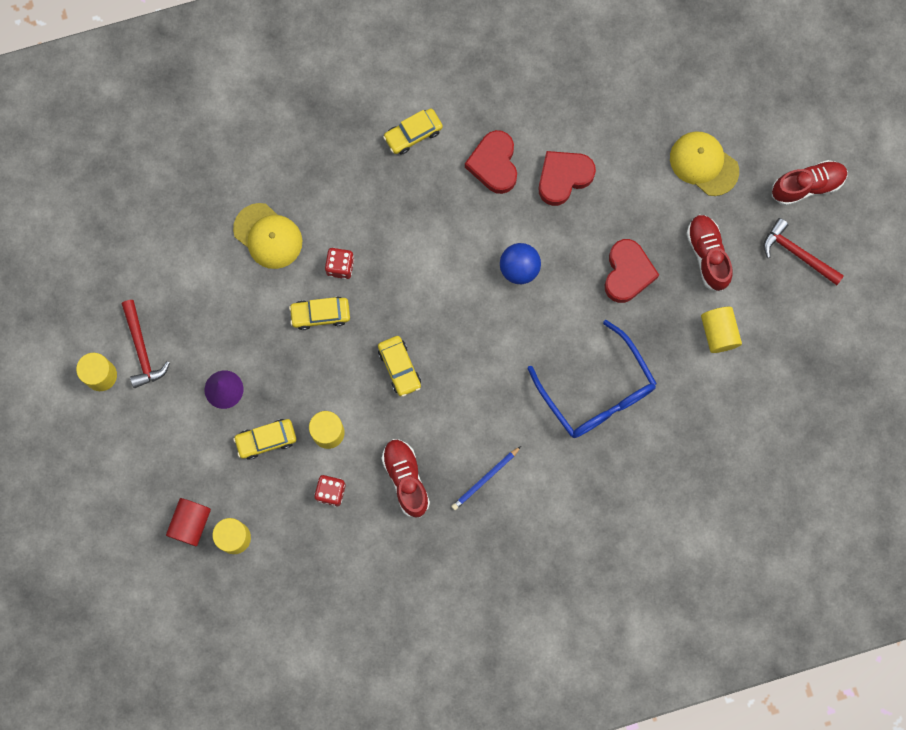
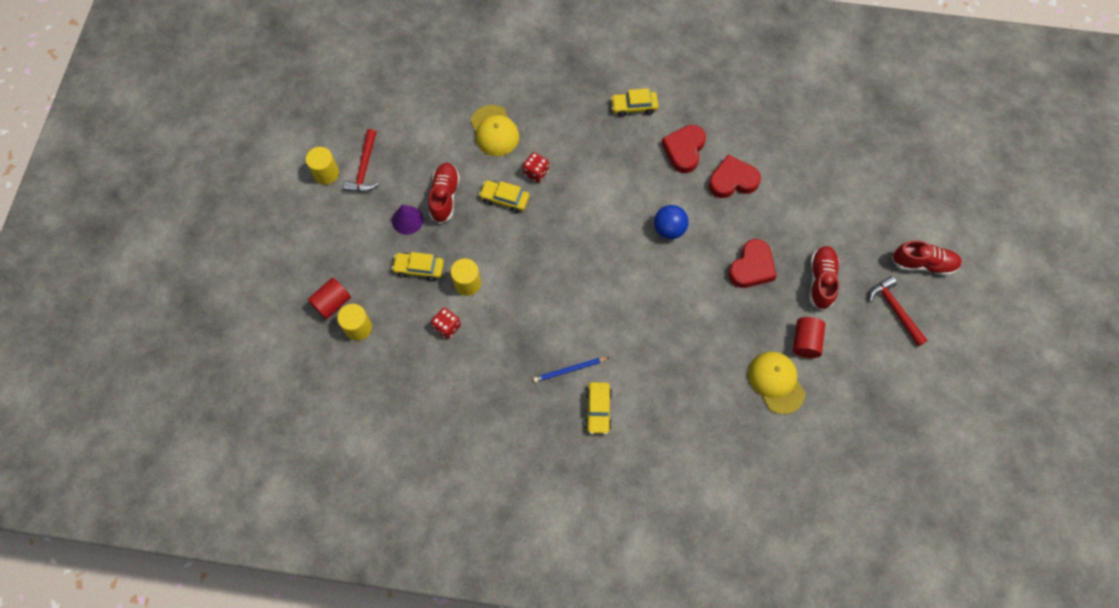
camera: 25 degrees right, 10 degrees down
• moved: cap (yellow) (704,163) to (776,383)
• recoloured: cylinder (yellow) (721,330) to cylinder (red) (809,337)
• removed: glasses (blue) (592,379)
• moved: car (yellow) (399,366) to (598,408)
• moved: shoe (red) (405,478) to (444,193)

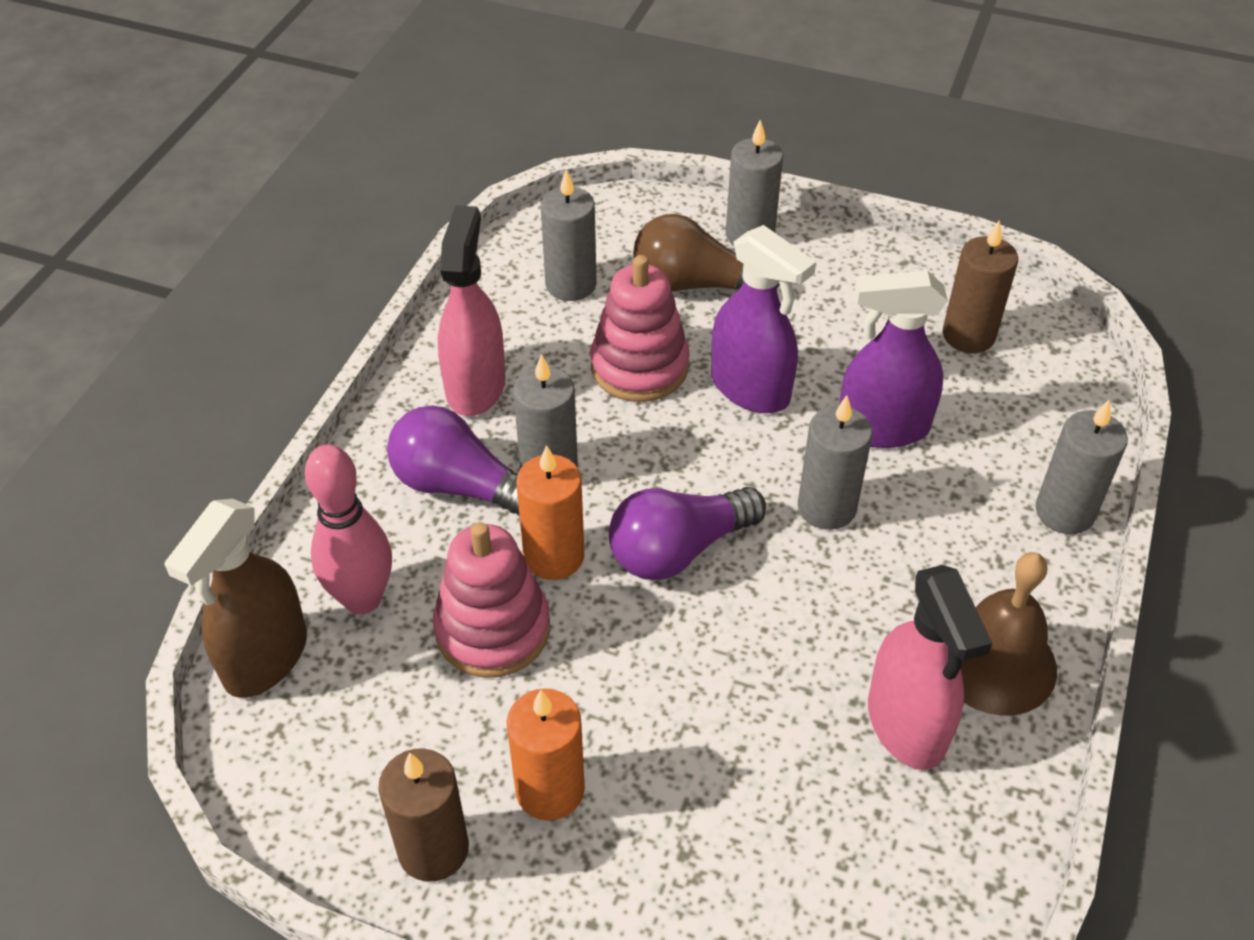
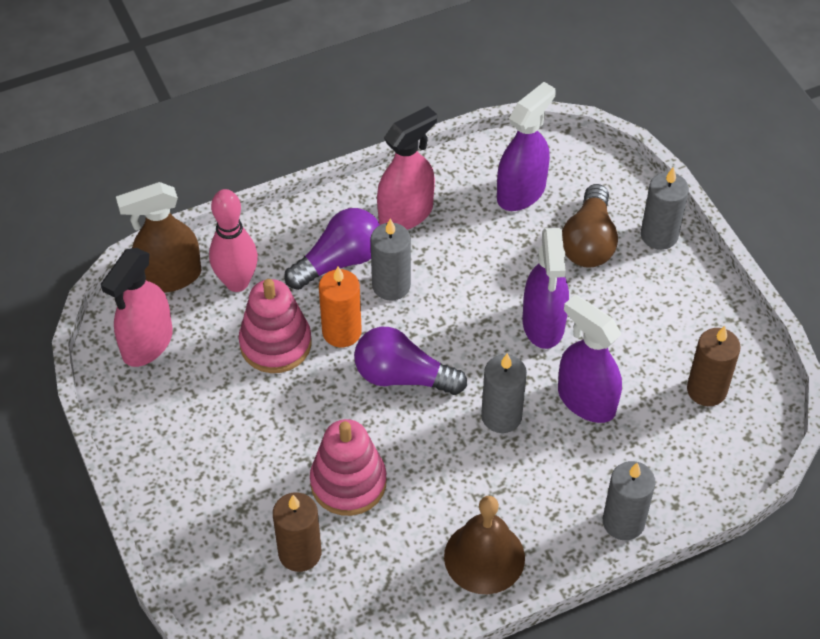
camera: 45 degrees right, 5 degrees up
• replaced: candle (grey) (568,235) to spray bottle (purple) (526,146)
• turned: light bulb (brown) (706,253) = (590,226) 135 degrees counterclockwise
• moved: stacking toy (pink) (640,328) to (348,467)
• turned: light bulb (purple) (453,461) = (332,249) 75 degrees clockwise
• moved: spray bottle (pink) (930,667) to (137,307)
• removed: candle (orange) (545,754)
• moved: candle (brown) (423,815) to (297,532)

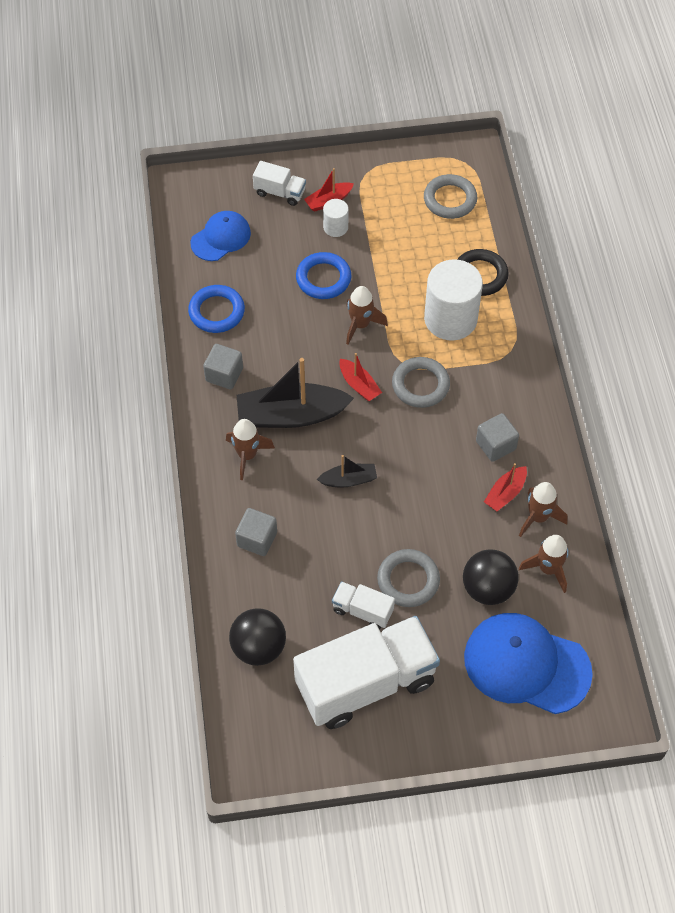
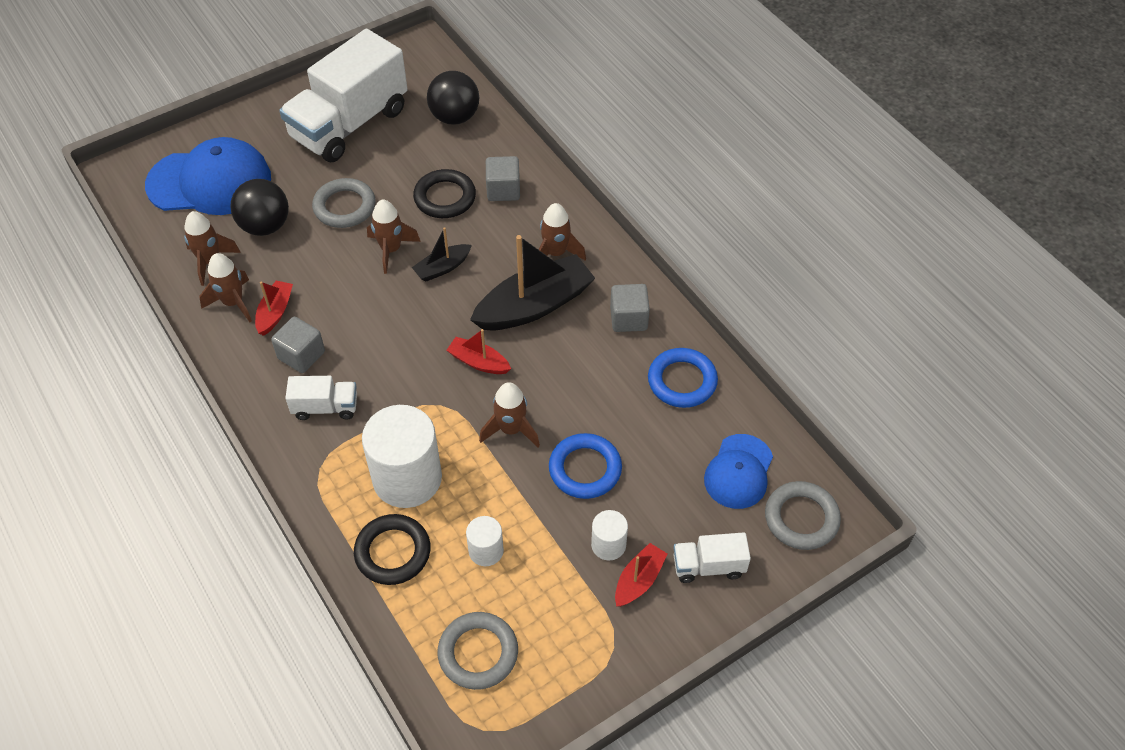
camera: 155 degrees right, 5 degrees down
• moved: ring (grey) (421,382) to (803,515)
• moved: truck (white) (363,605) to (321,398)
• added: ring (black) (444,193)
• added: rocket (brown) (394,237)
• added: cylinder (white) (485,541)

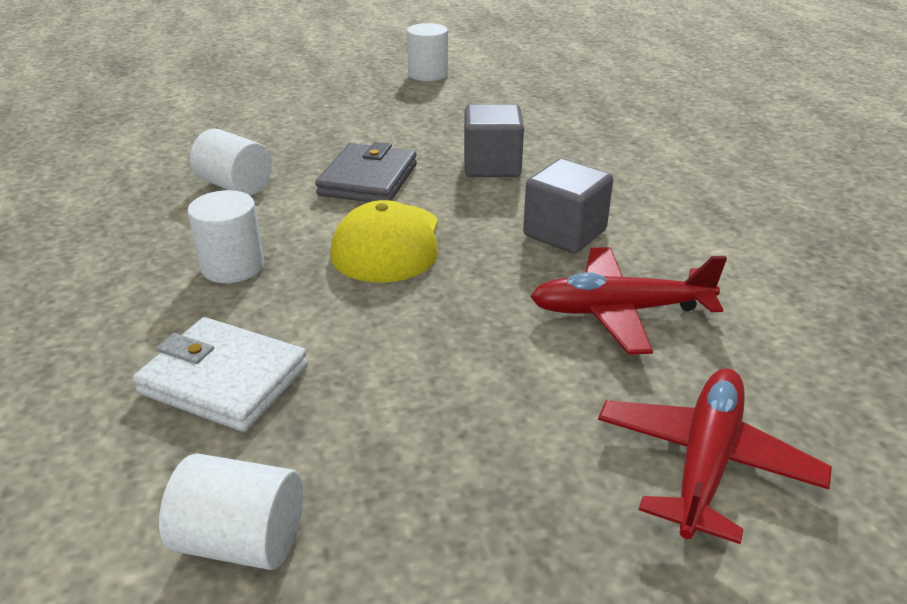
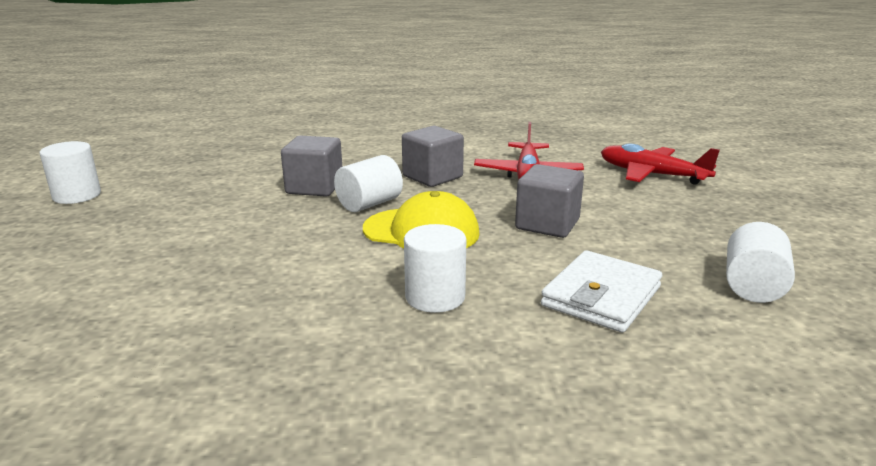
camera: 80 degrees left, 10 degrees down
• moved: cylinder (white) (231,162) to (368,183)
• removed: wallet (grey) (366,172)
• added: cube (grey) (549,201)

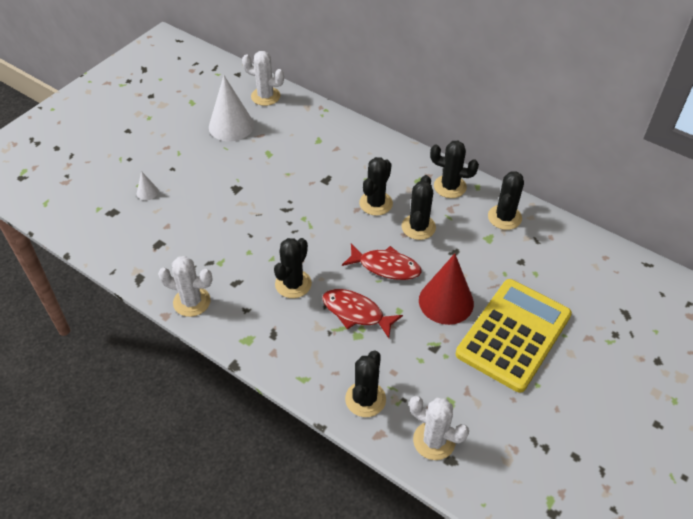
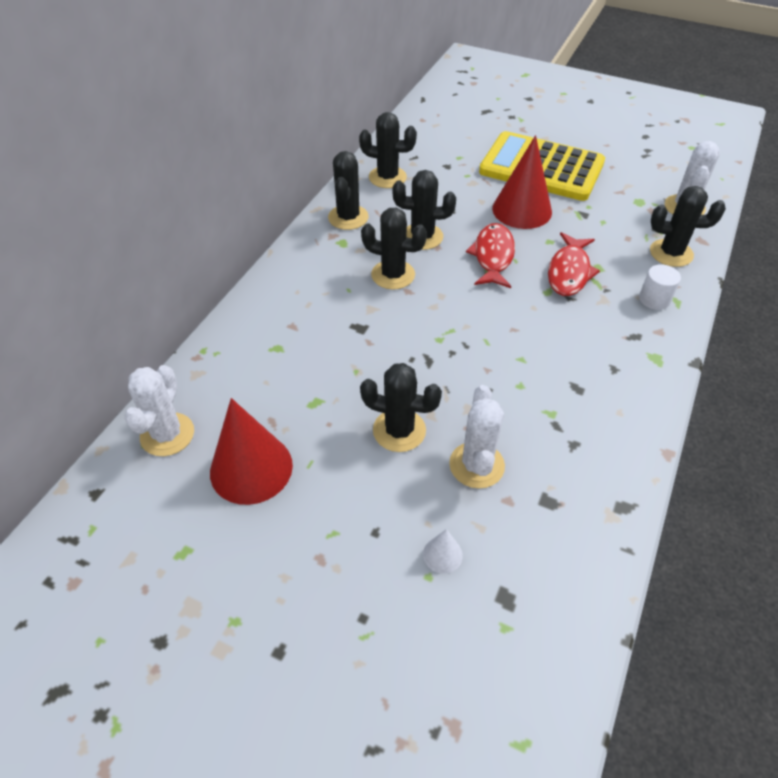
camera: 100 degrees left, 0 degrees up
• recoloured: cone (white) (231,108) to cone (red) (251,451)
• moved: cactus (black) (293,268) to (401,407)
• moved: cactus (white) (185,286) to (477,437)
• added: cylinder (white) (660,287)

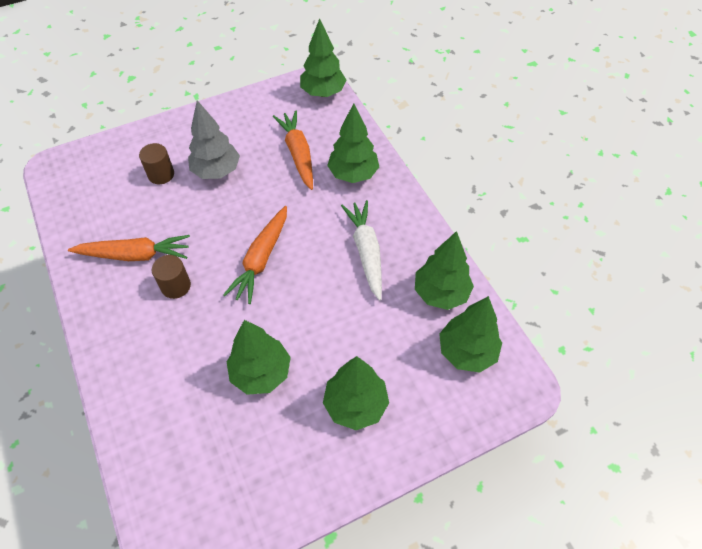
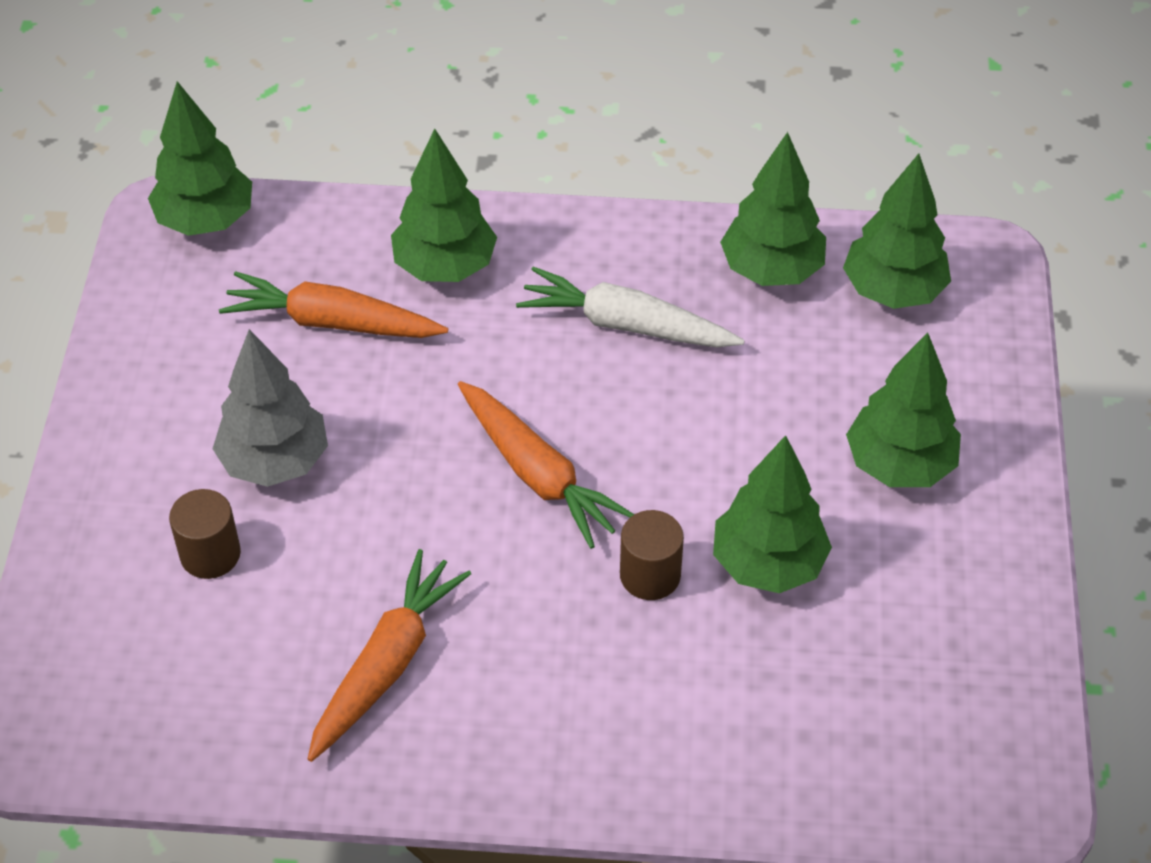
camera: 60 degrees left, 5 degrees down
• moved: cylinder (brown) (171,277) to (652,555)

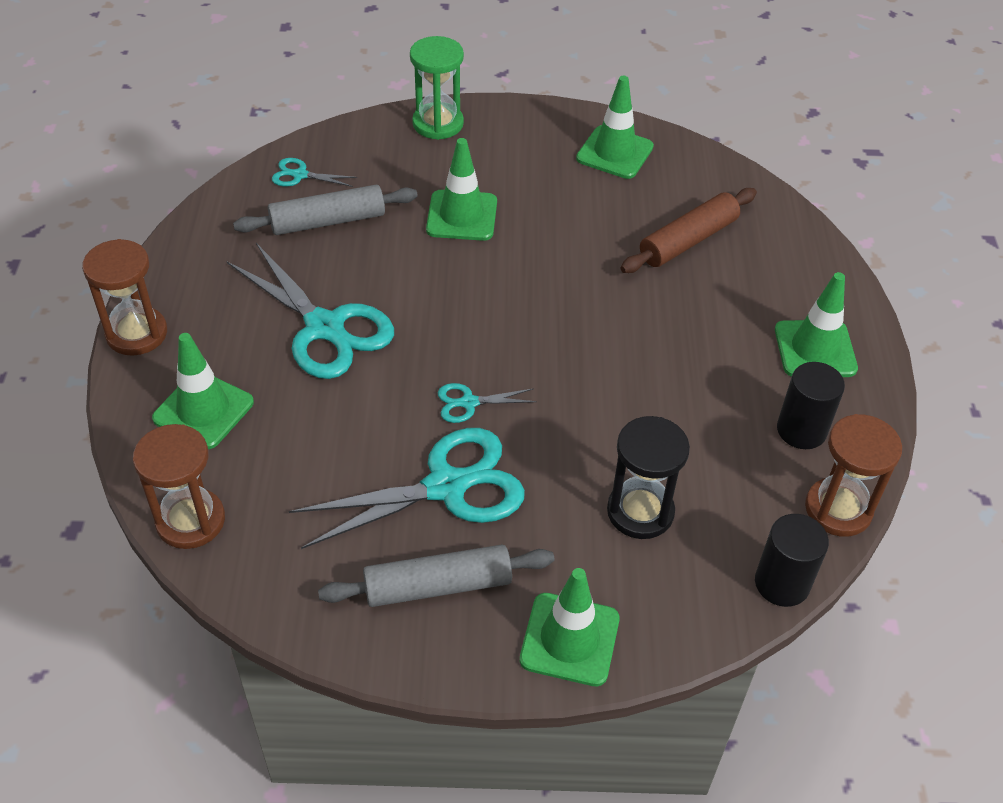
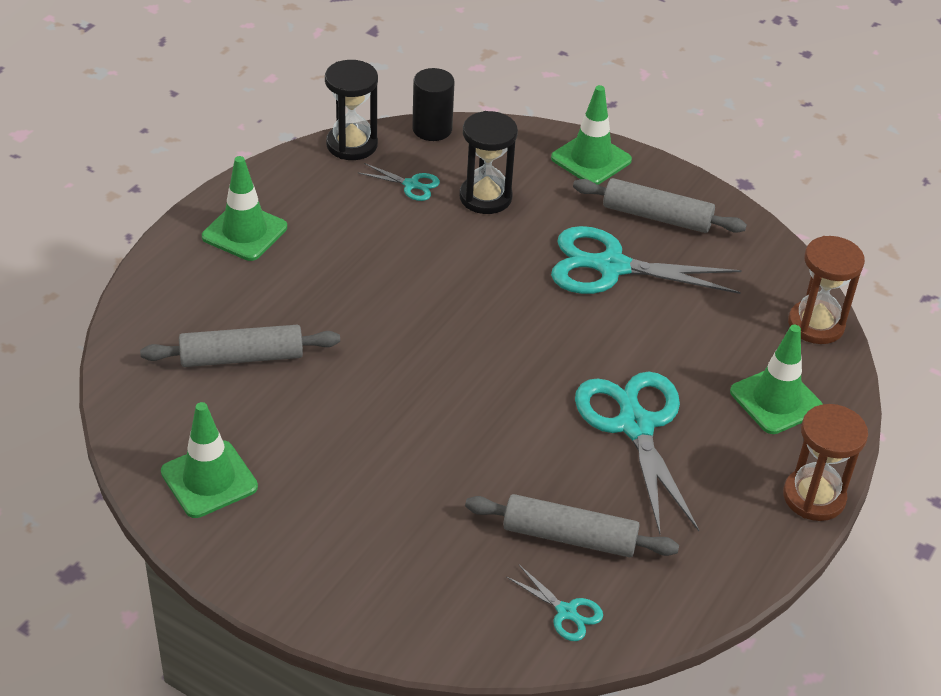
camera: 150 degrees left, 5 degrees down
• removed: hourglass (green) (437,88)
• removed: traffic cone (green) (461,189)
• recoloured: rolling pin (brown) (688,230) to rolling pin (grey) (240,346)
• removed: cylinder (black) (811,405)
• moved: scissors (turquoise) (487,403) to (399,182)
• recoloured: hourglass (brown) (853,475) to hourglass (black) (351,110)

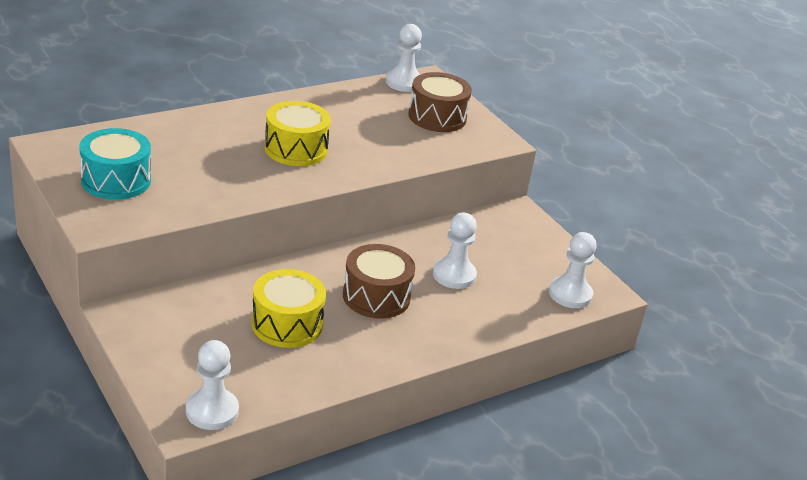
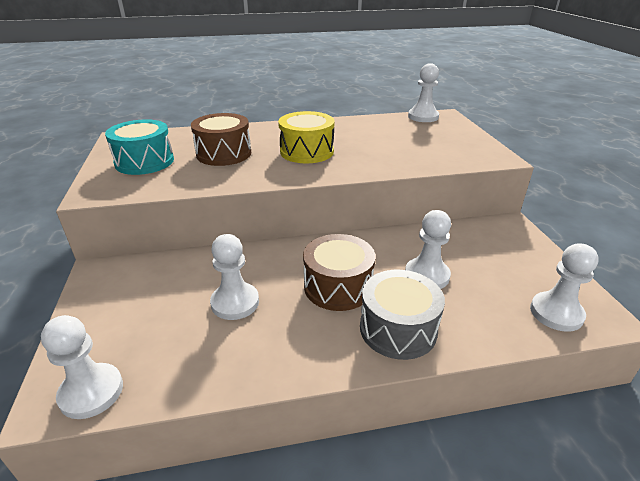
camera: 25 degrees right, 0 degrees up
• moved: drum (brown) (440,102) to (221,139)
• replaced: drum (yellow) (288,308) to pawn (white) (234,277)
• added: drum (grey) (402,315)

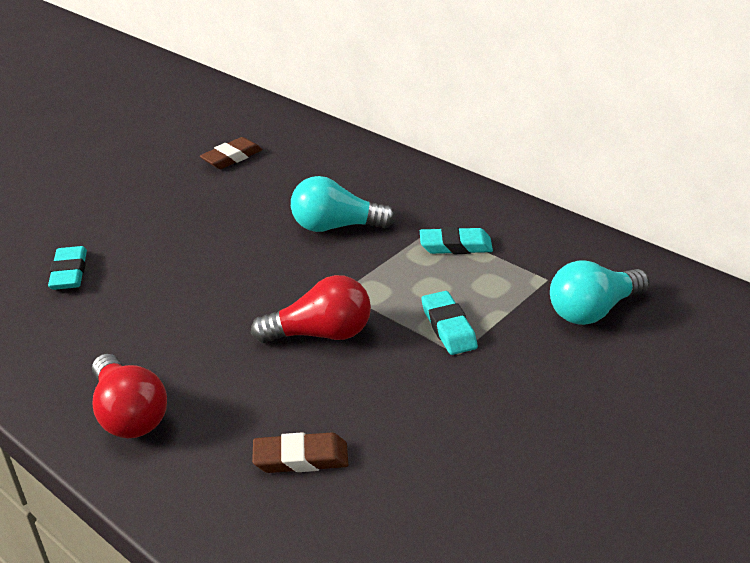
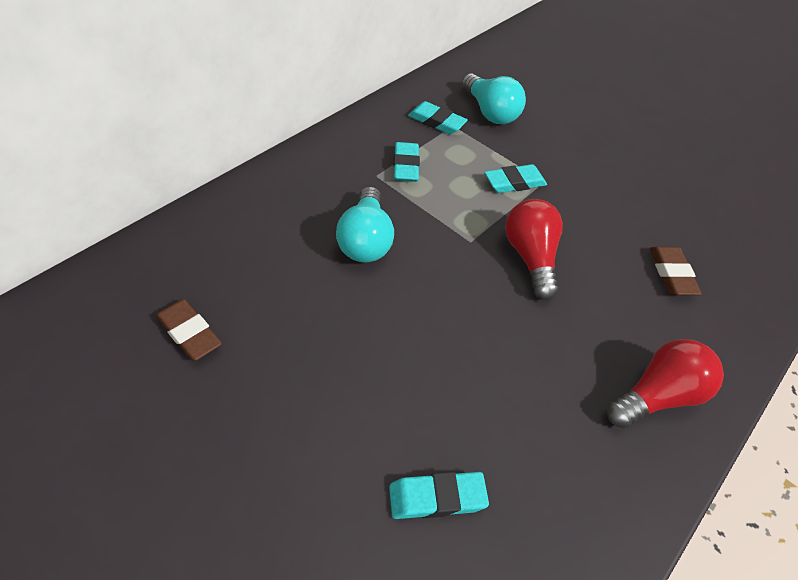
camera: 95 degrees left, 15 degrees up
• added: eraser (turquoise) (438,117)

